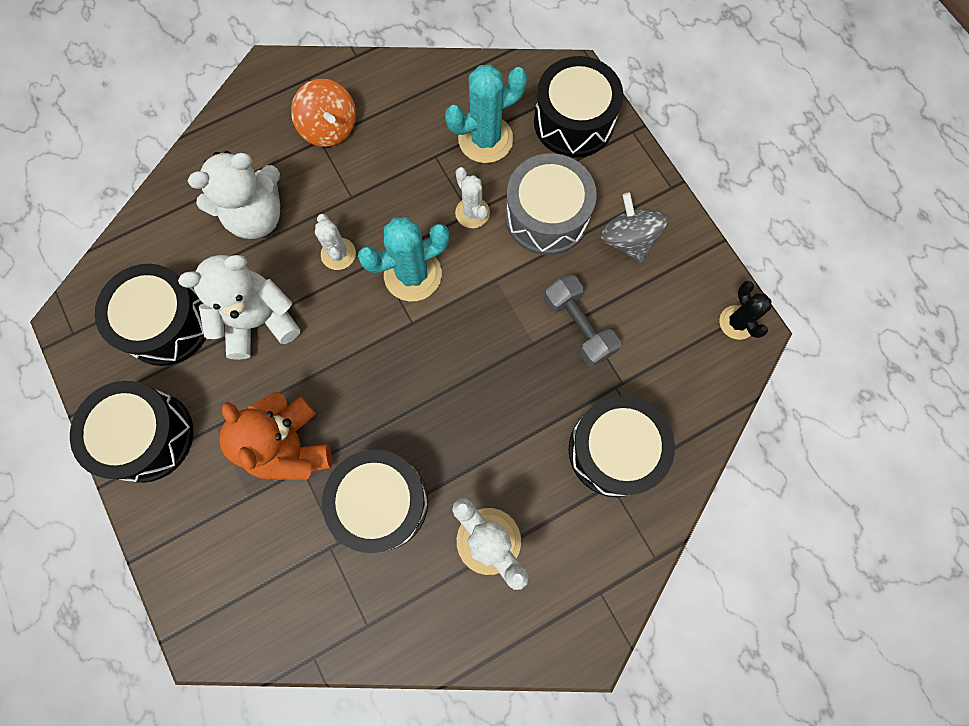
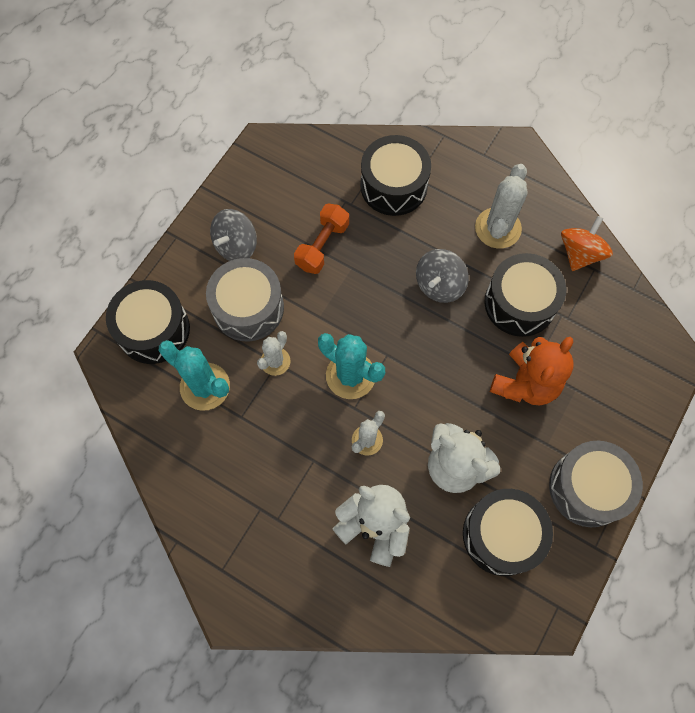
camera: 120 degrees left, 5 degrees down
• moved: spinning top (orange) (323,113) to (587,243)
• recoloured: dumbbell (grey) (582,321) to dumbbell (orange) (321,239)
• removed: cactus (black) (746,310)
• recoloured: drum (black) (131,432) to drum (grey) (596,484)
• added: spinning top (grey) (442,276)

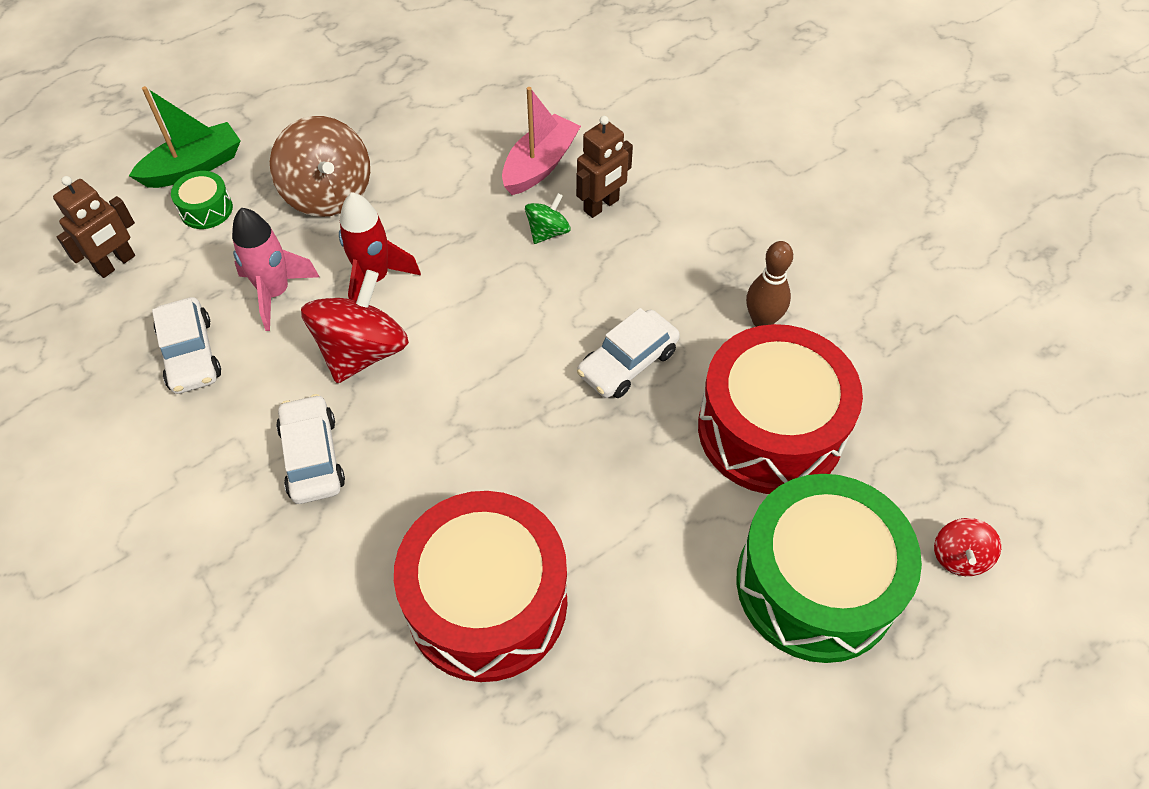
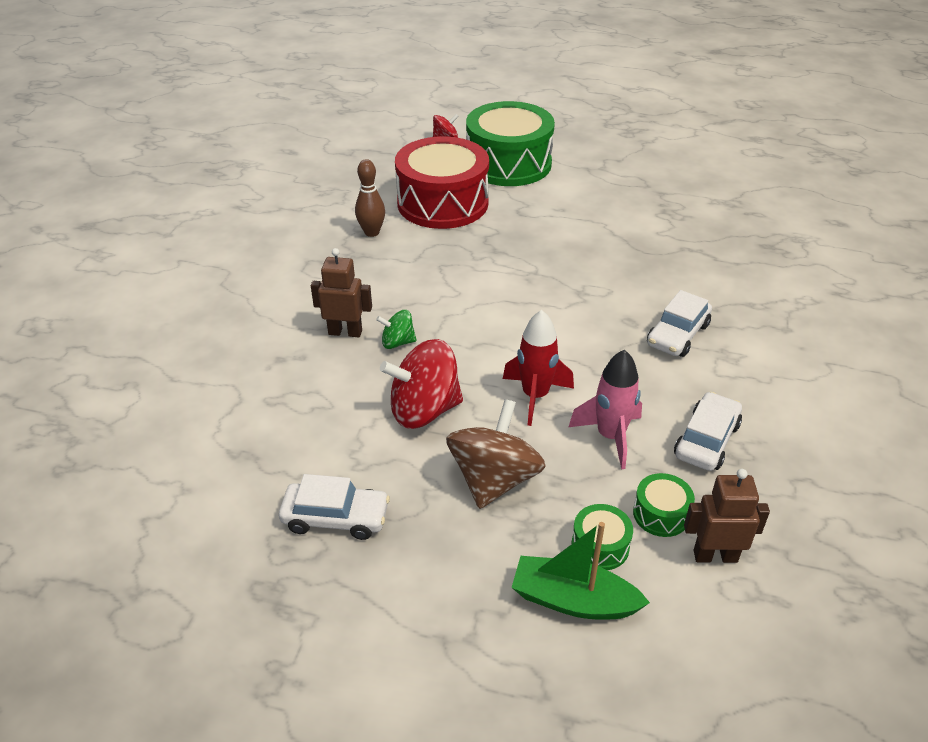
camera: 130 degrees left, 15 degrees down
• removed: boat (pink) (541,141)
• moved: spinning top (red) (355,326) to (421,384)
• moved: car (white) (628,353) to (334,507)
• removed: drum (red) (480,586)
• added: drum (green) (664,505)

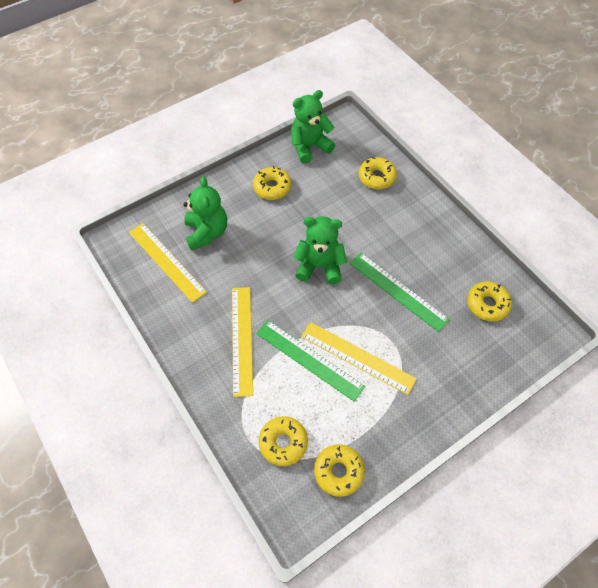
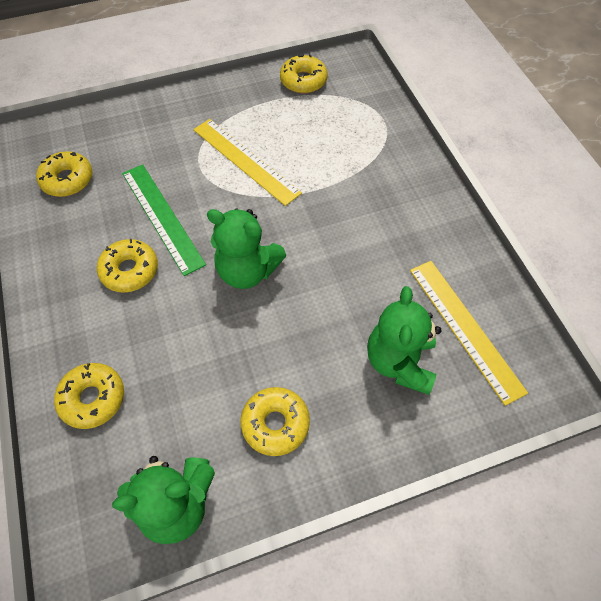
camera: 165 degrees left, 0 degrees up
• removed: ruler (yellow) (242,342)
• removed: ruler (green) (310,361)
• moved: donut (yellow) (283,441) to (127,266)

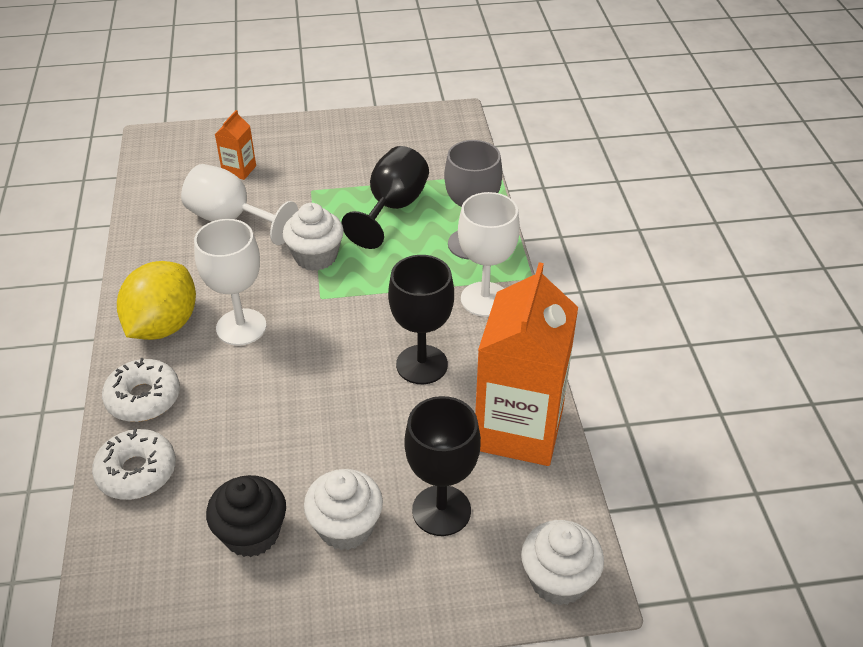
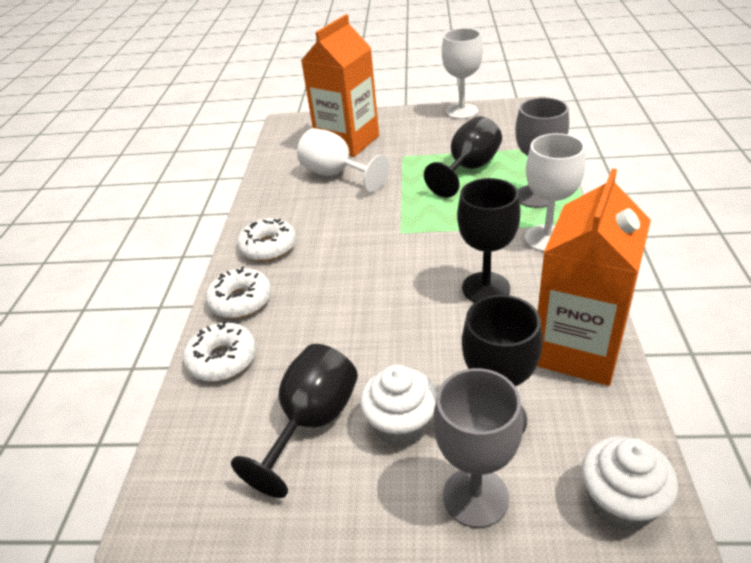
camera: 15 degrees right, 5 degrees down
• resized: carton (orange) (235,145) = (340,85) x2.32
• removed: cupcake (white) (313,237)
• moved: goblet (white) (230,282) to (462,73)
• replaced: lemon (yellow) (156,300) to donut (white) (266,239)
• replaced: cupcake (black) (246,516) to goblet (black) (294,421)
• added: goblet (grey) (478,448)

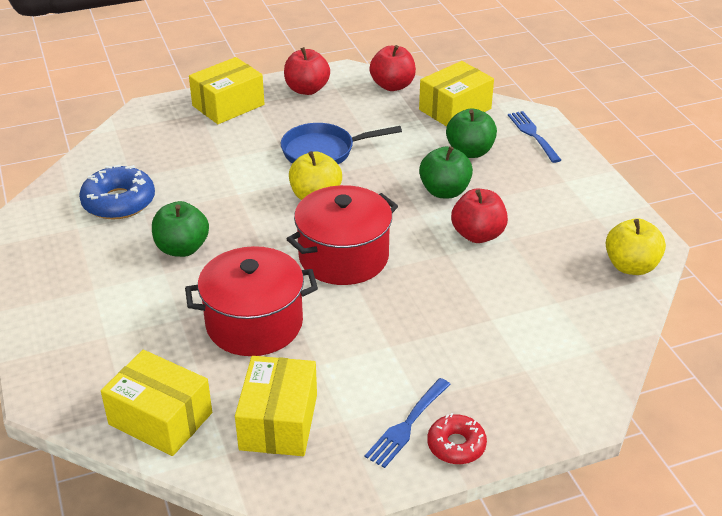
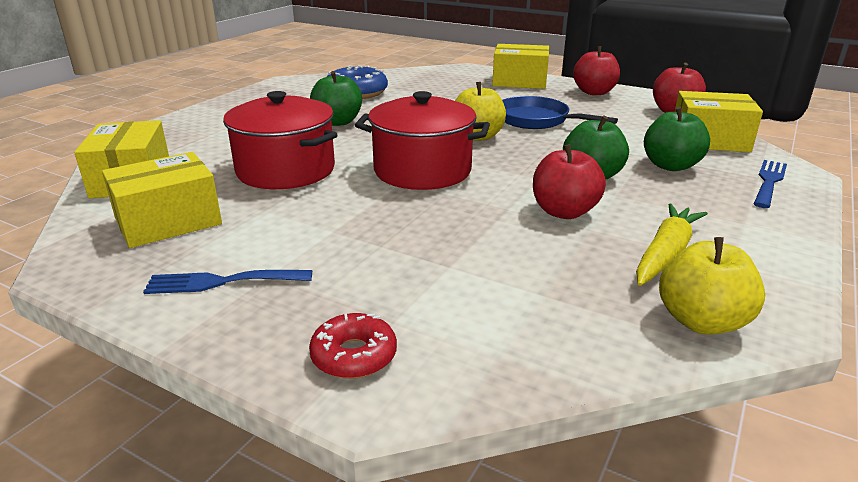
camera: 50 degrees right, 10 degrees down
• moved: donut (red) (457,438) to (353,346)
• added: carrot (yellow) (672,244)

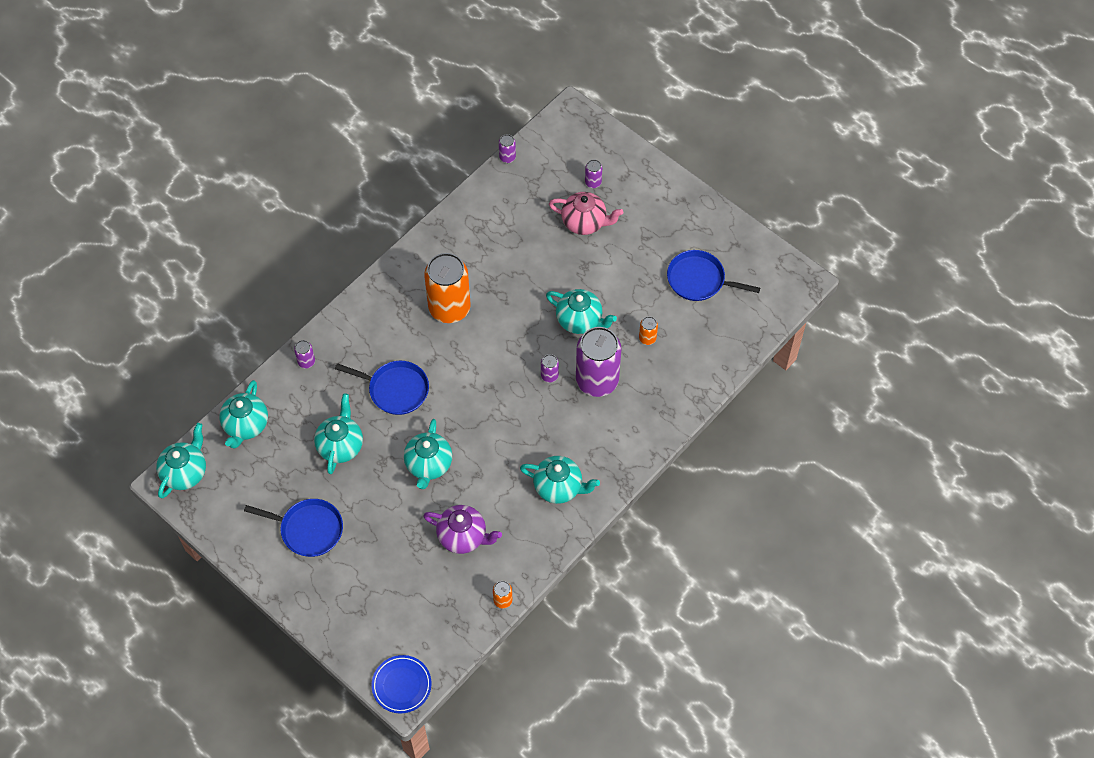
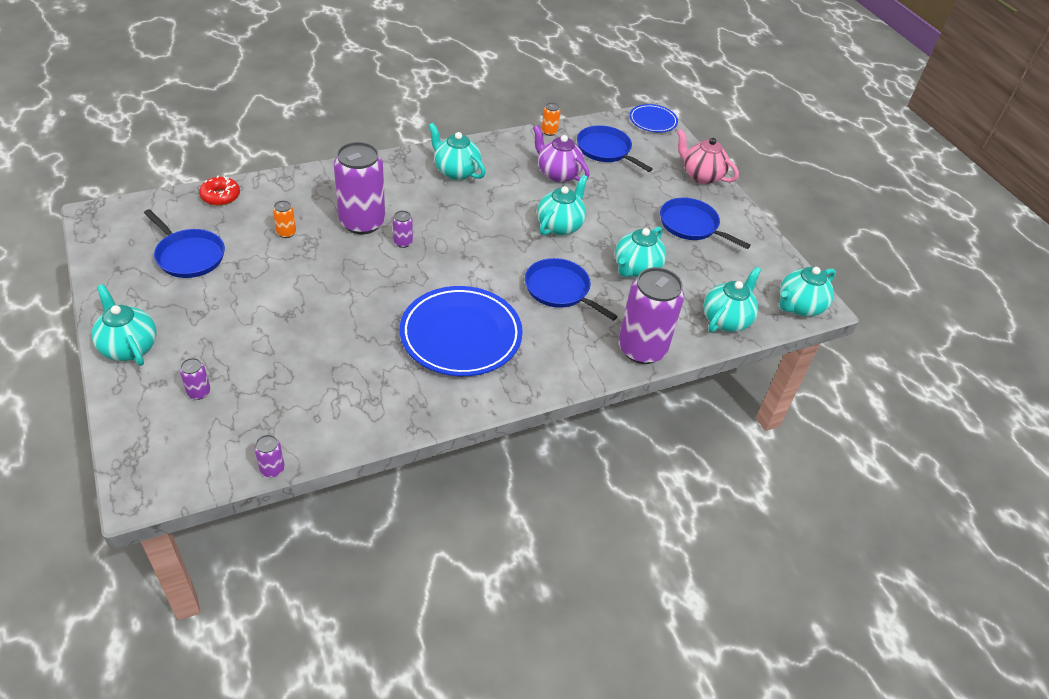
camera: 160 degrees left, 15 degrees down
• moved: teapot (pink) (586,213) to (708,156)
• replaced: can (orange) (447,288) to plate (blue) (461,331)
• moved: teapot (turquoise) (581,311) to (124,325)
• resized: can (purple) (304,354) = (651,315) x2.42
• added: pan (blue) (615,148)
• added: donut (red) (219,191)

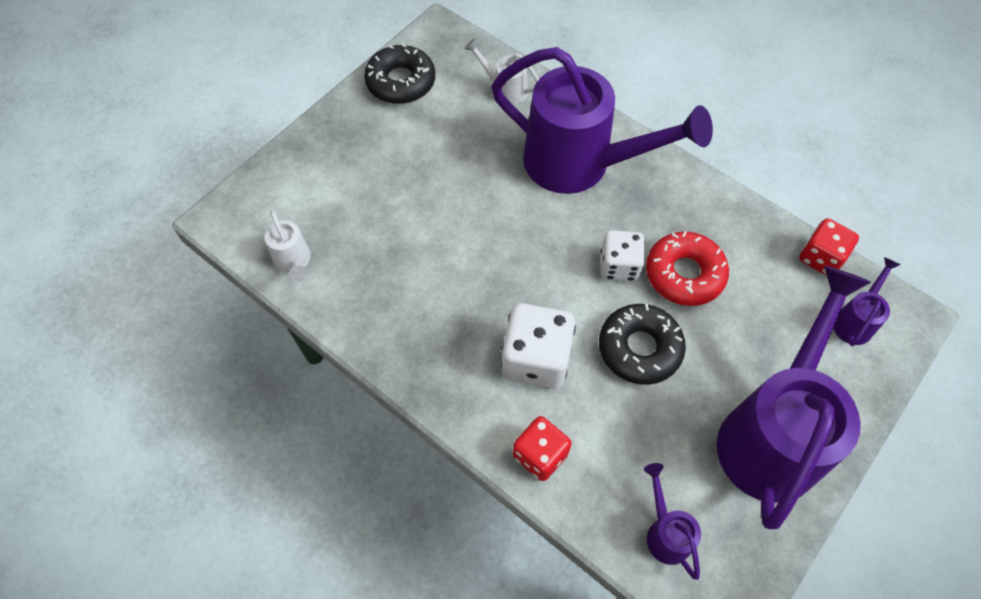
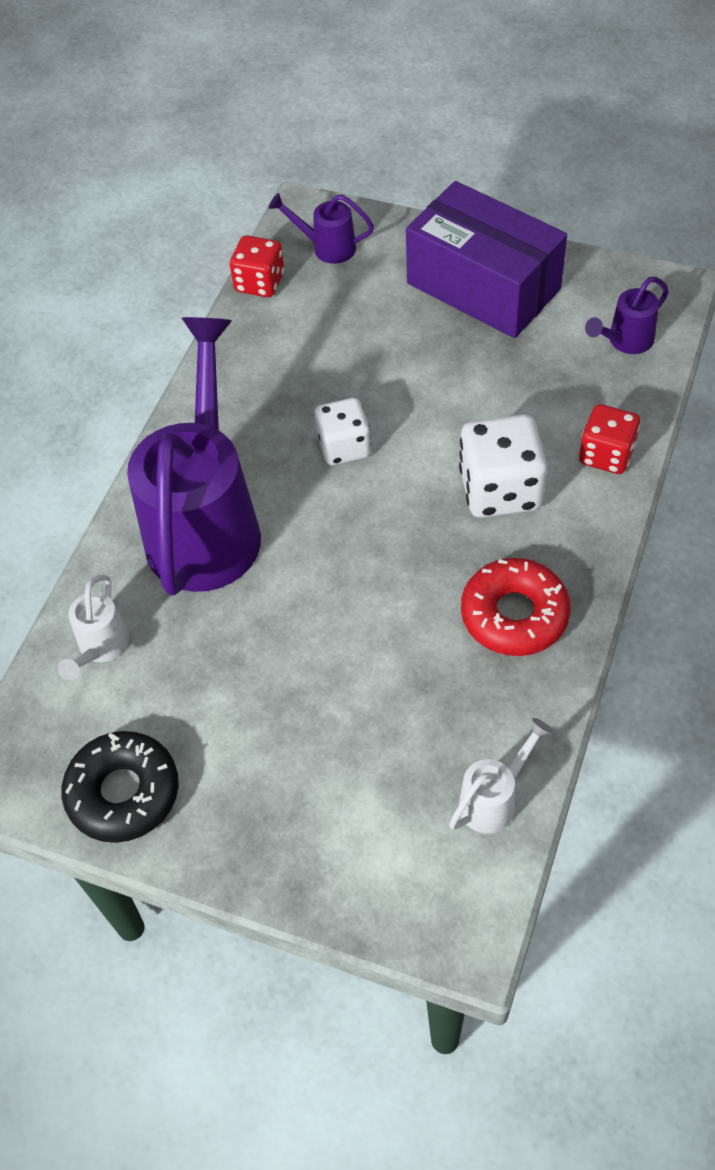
camera: 105 degrees left, 5 degrees down
• moved: donut (red) (687,268) to (516,607)
• replaced: watering can (purple) (794,397) to box (purple) (486,259)
• removed: donut (black) (642,344)

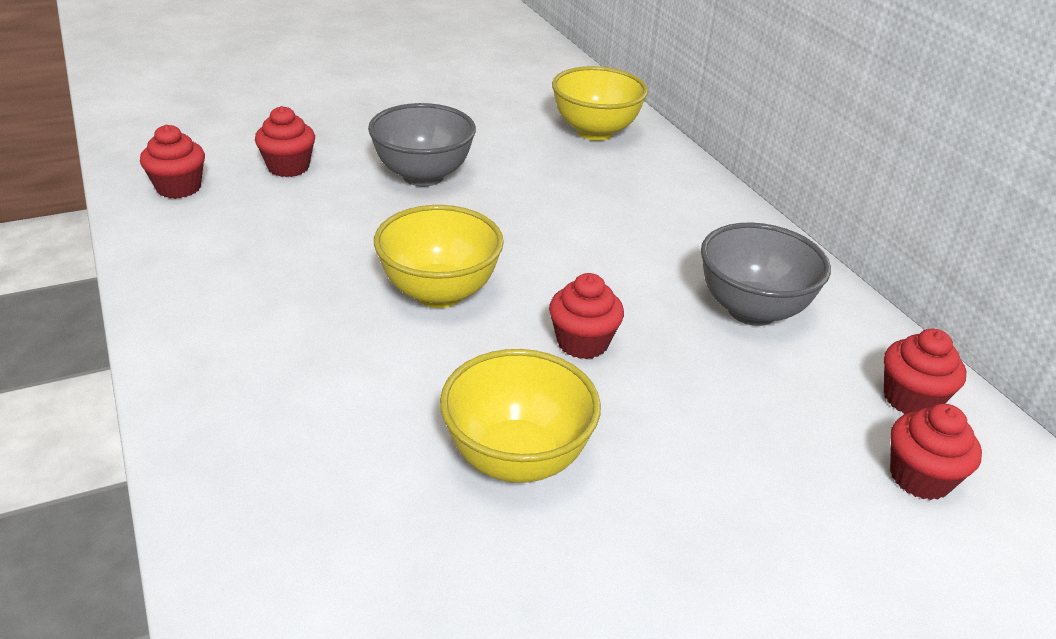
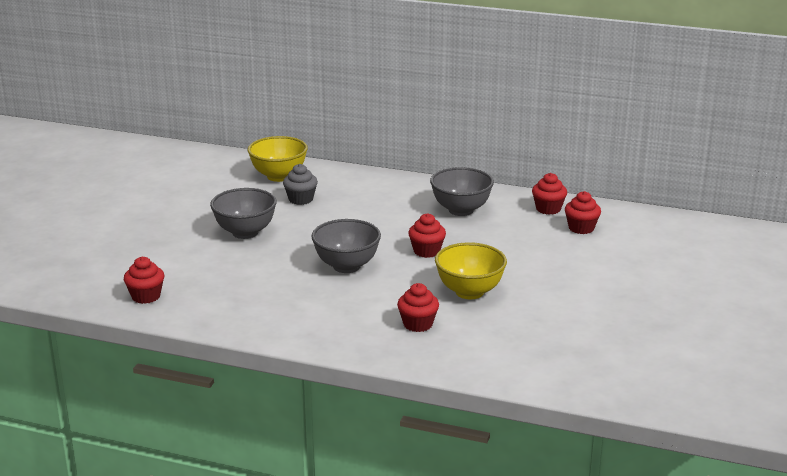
camera: 45 degrees left, 10 degrees down
• moved: cupcake (red) (285,141) to (418,307)
• recoloured: bowl (yellow) (439,256) to bowl (grey) (346,246)
• added: cupcake (grey) (300,184)

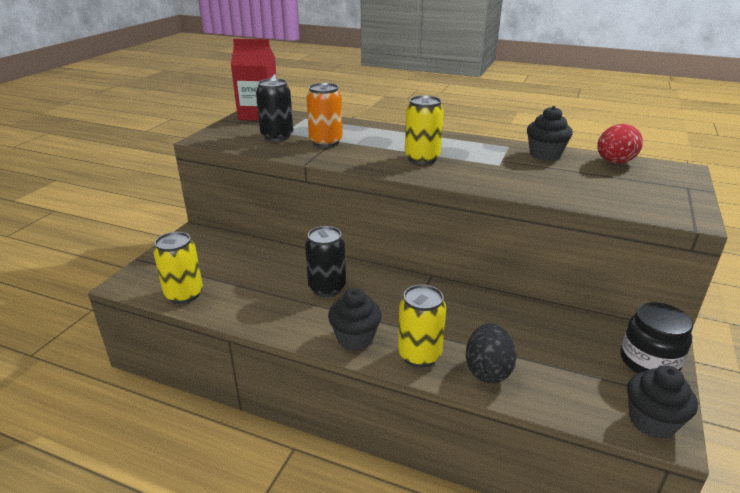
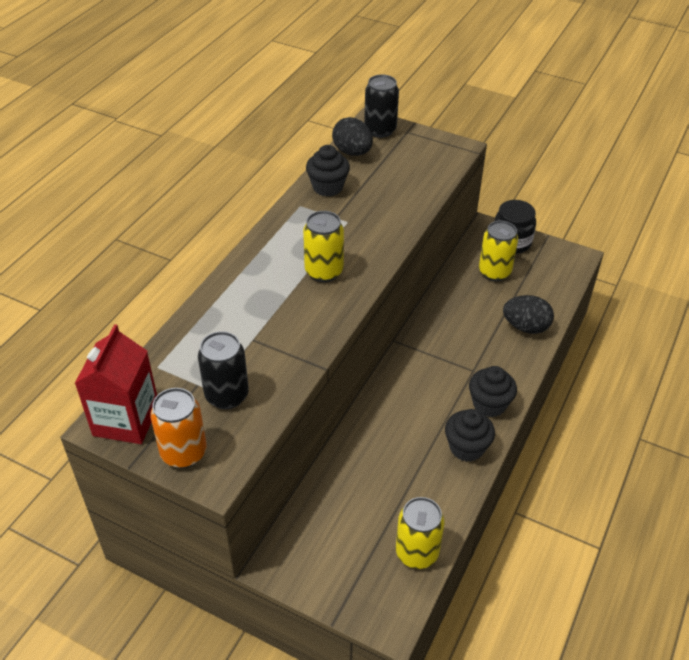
camera: 85 degrees left, 15 degrees up
• moved: can (orange) (325,115) to (178,428)
• recoloured: egg (red) (620,144) to egg (black) (352,136)
• moved: can (black) (325,261) to (381,106)
• moved: can (yellow) (422,325) to (498,251)
• moved: cupcake (black) (662,402) to (470,435)

